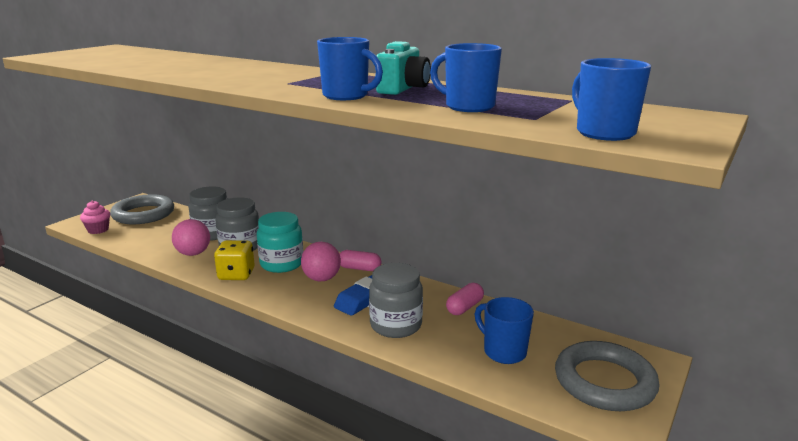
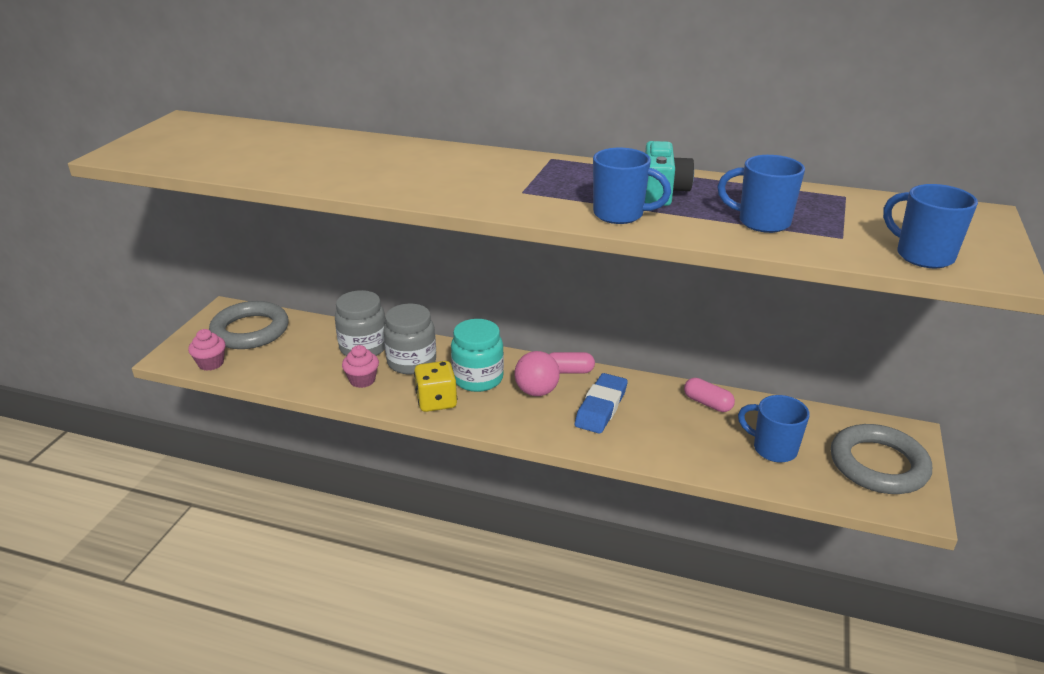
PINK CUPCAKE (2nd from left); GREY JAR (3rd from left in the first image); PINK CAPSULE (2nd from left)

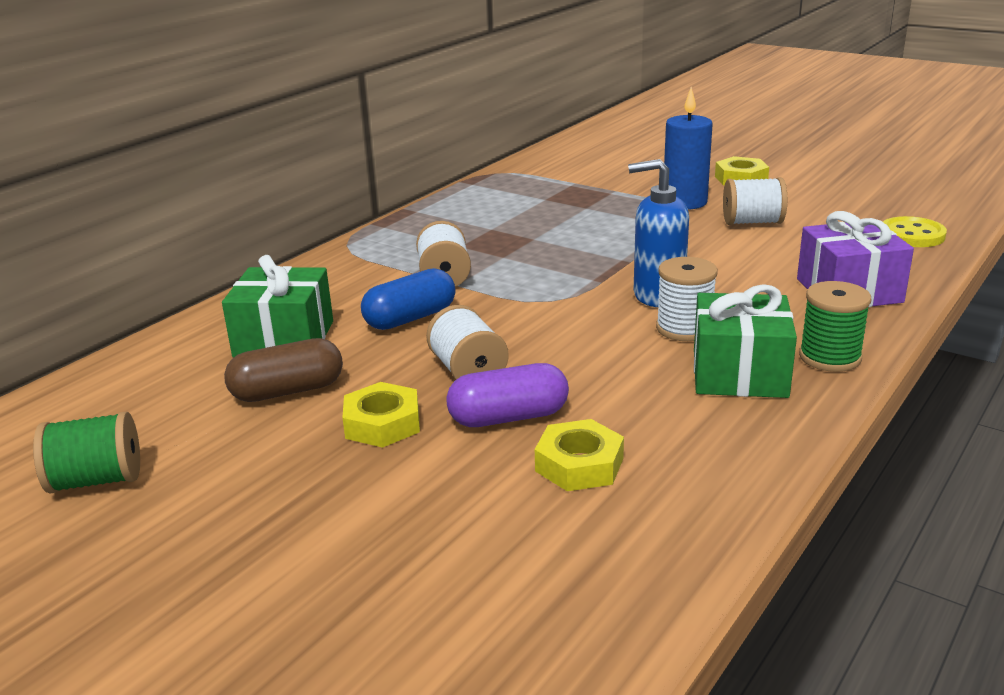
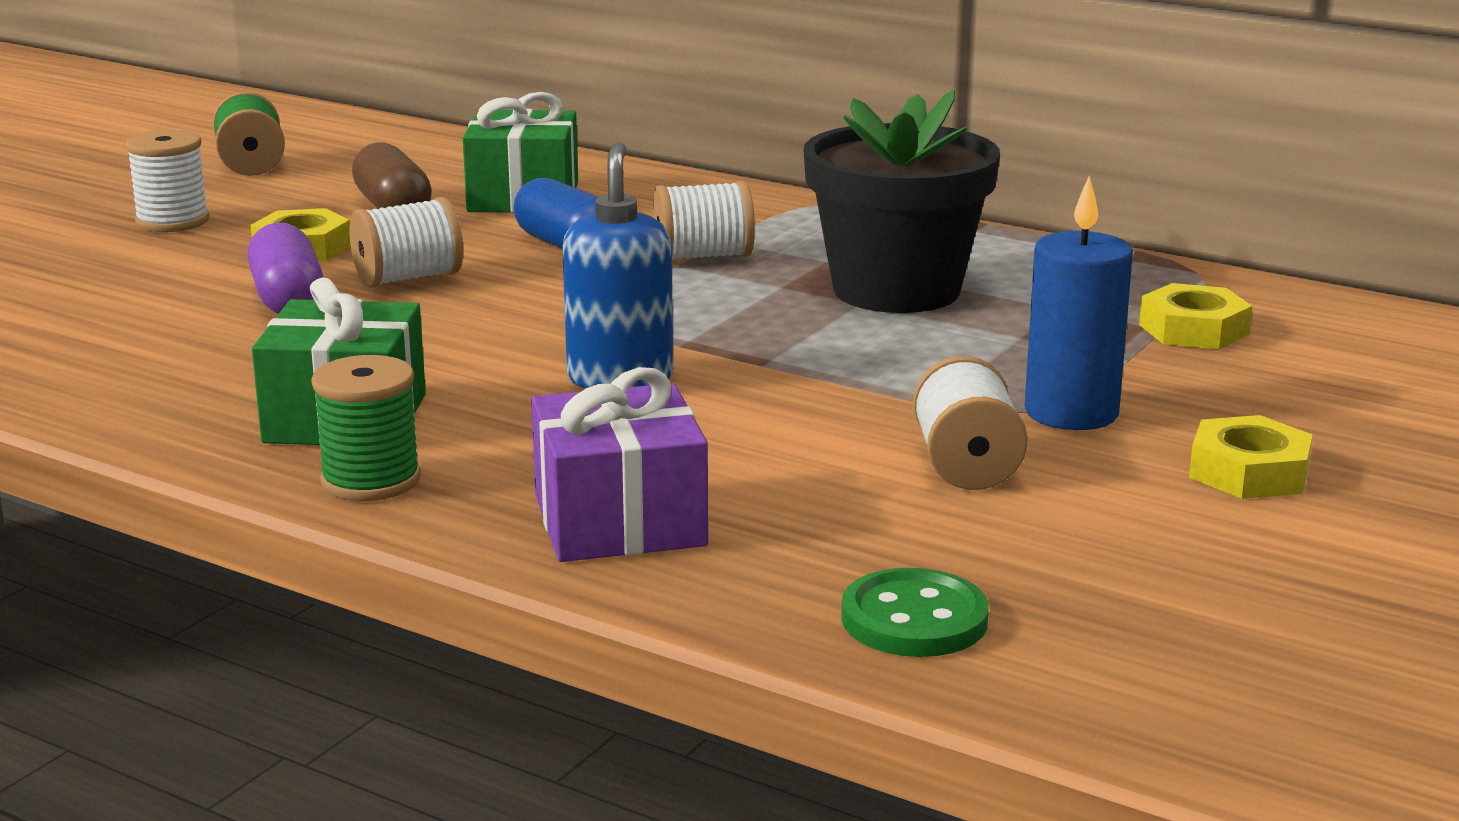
YELLOW NUT (2nd from left); WHITE SPOOL (1st from left); GREEN BUTTON; BLACK FLOWER POT

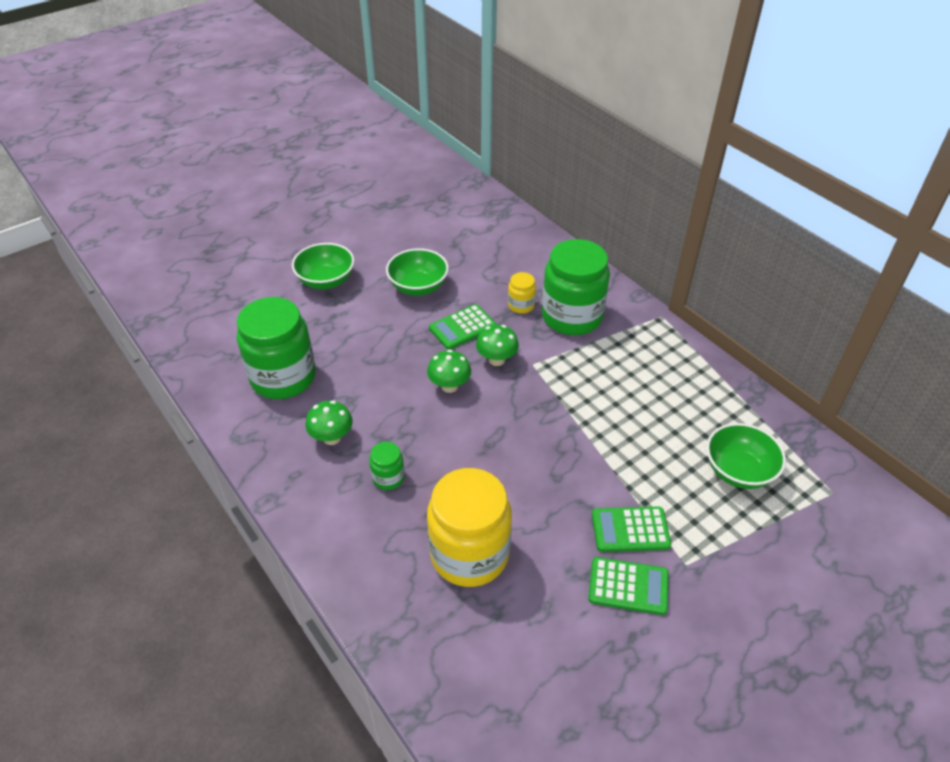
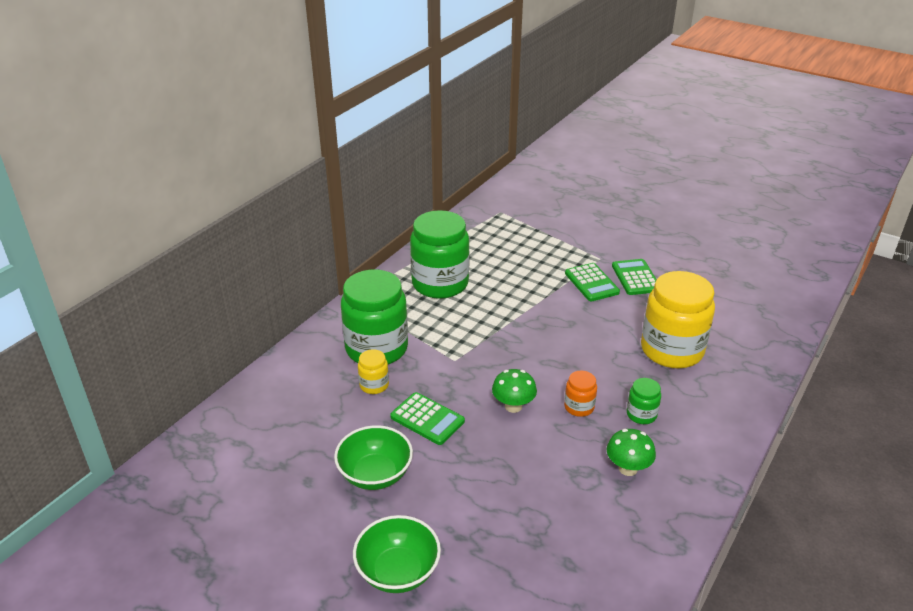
GREEN JAR (2nd from left); GREEN MUSHROOM (3rd from left in the first image); GREEN BOWL (3rd from left in the first image); ORANGE JAR

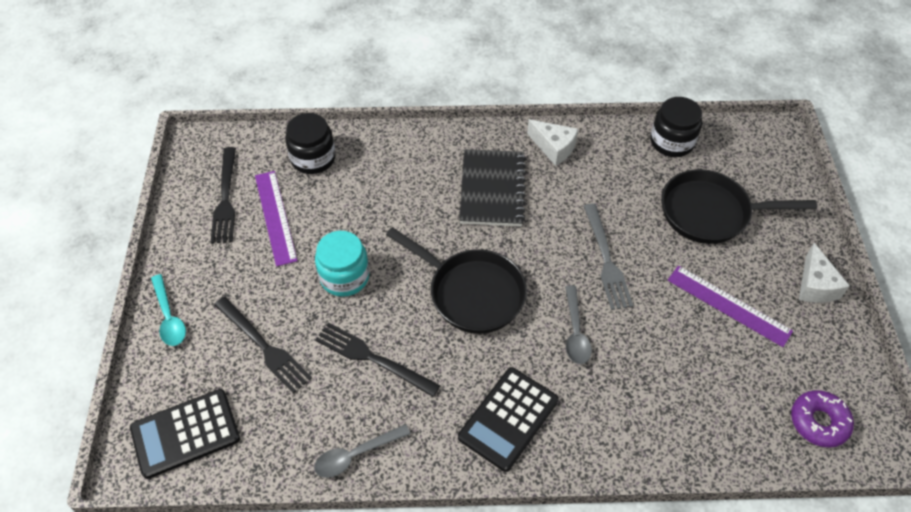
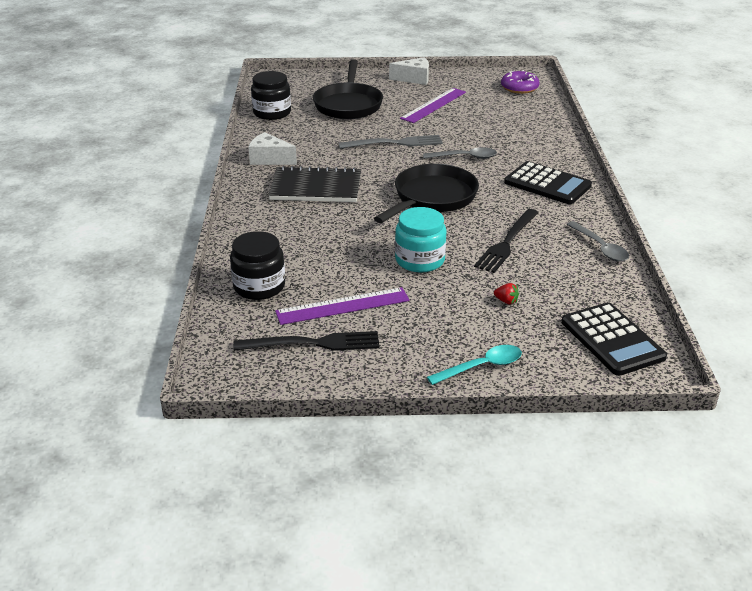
RED STRAWBERRY; WHITE CHEESE (1st from left)

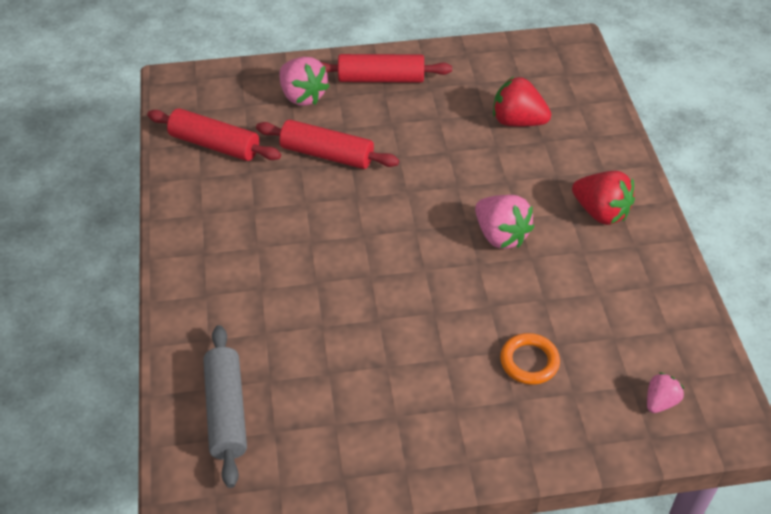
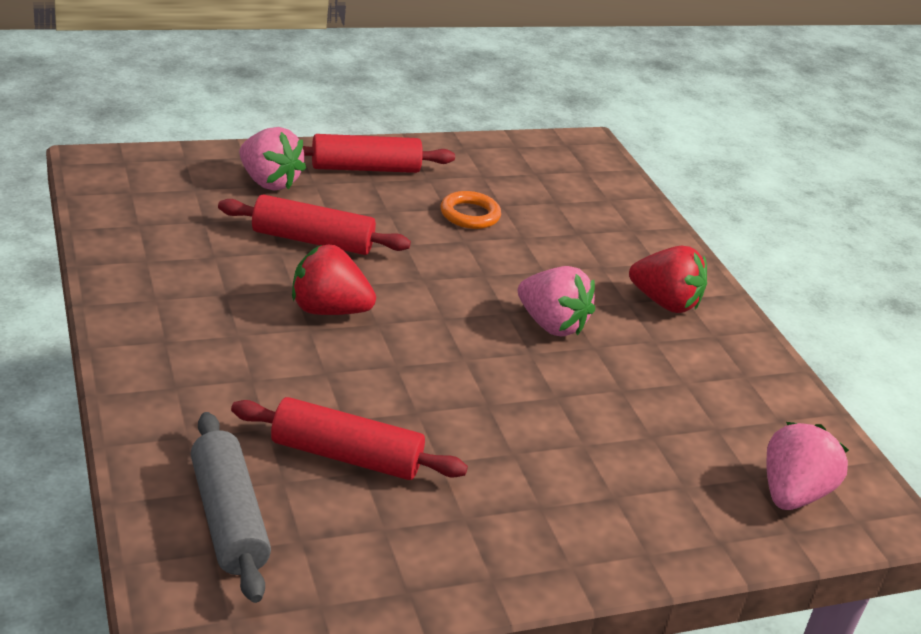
RED ROLLING PIN (2nd from left); RED STRAWBERRY (1st from left); ORANGE RING; PINK STRAWBERRY (3rd from left)

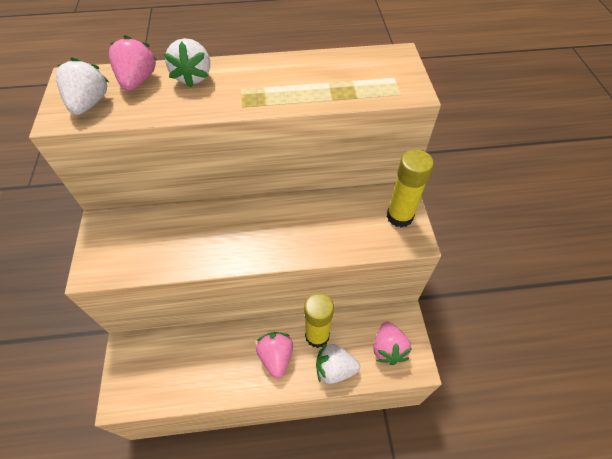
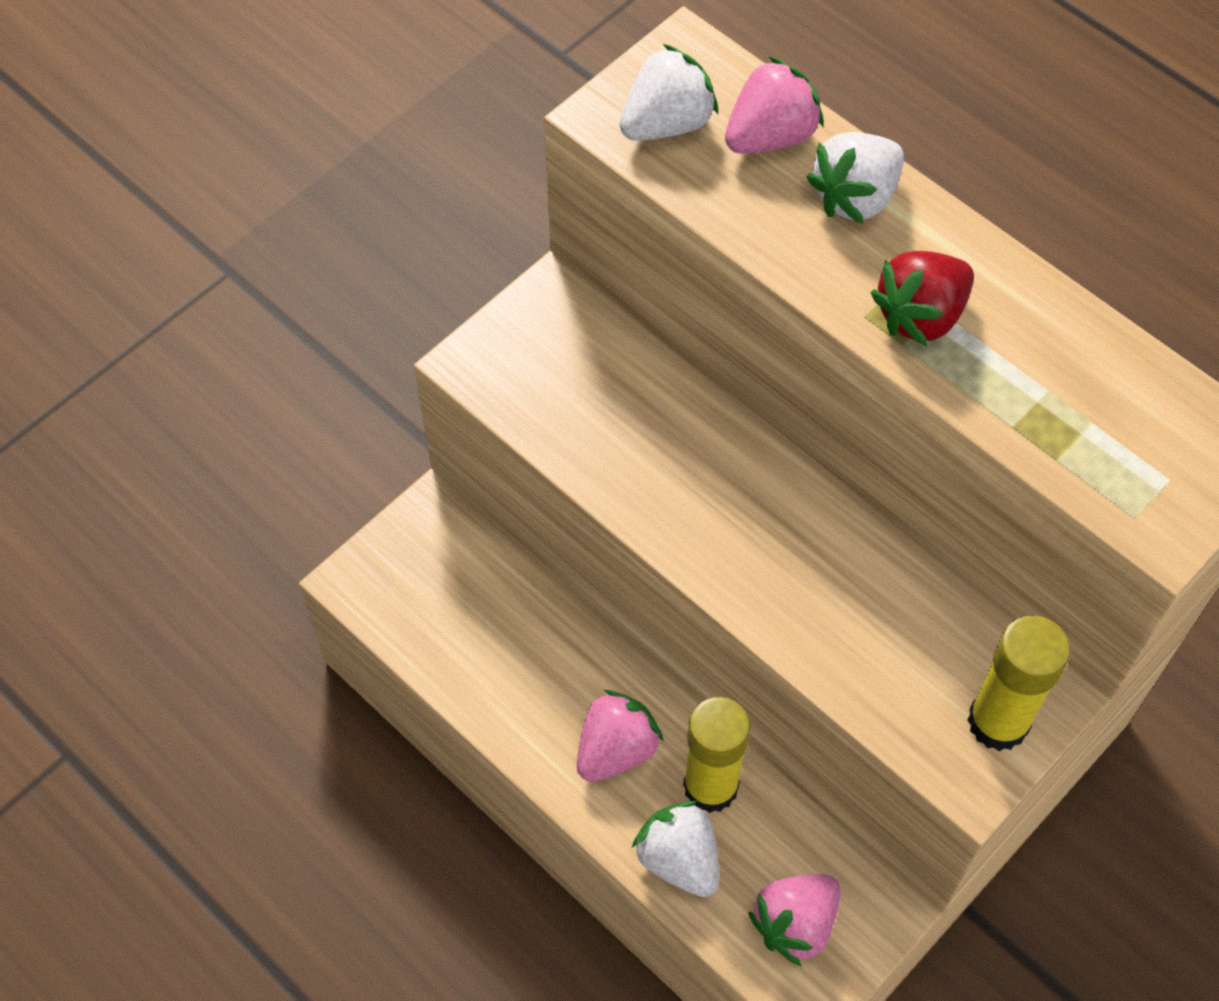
RED STRAWBERRY

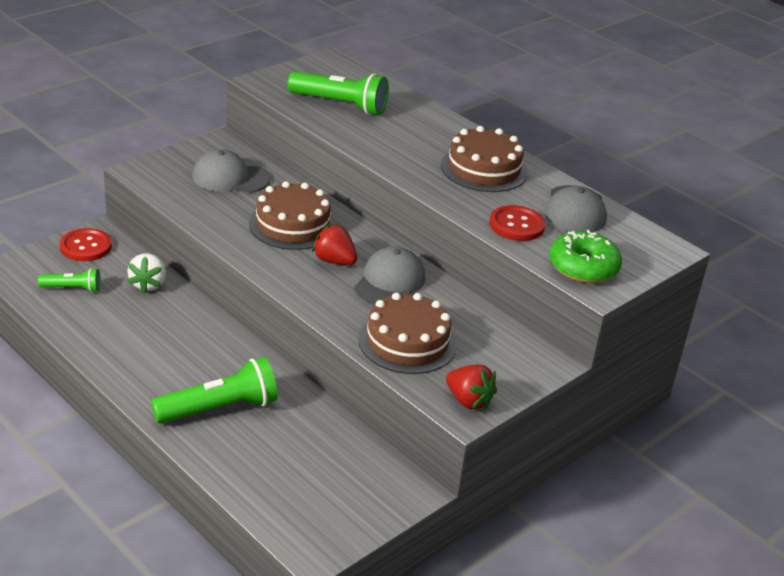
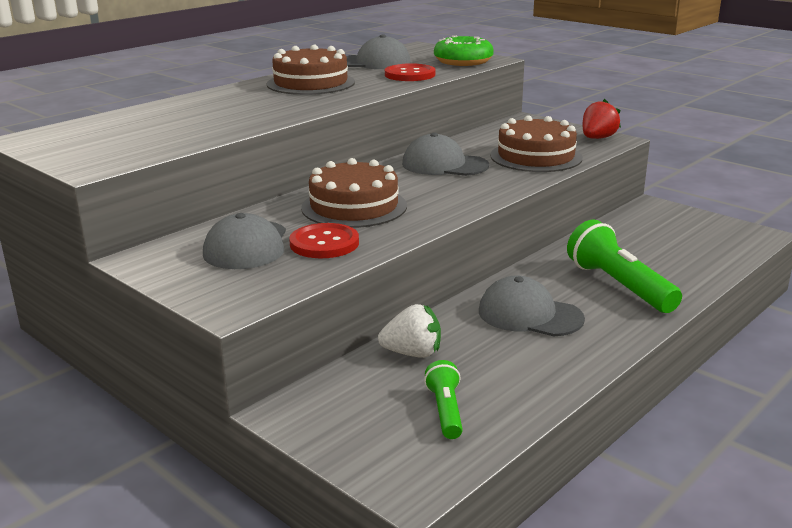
RED BUTTON (1st from left); GREEN FLASHLIGHT (3rd from left in the first image); RED STRAWBERRY (1st from left in the first image); GREY CAP (4th from left)

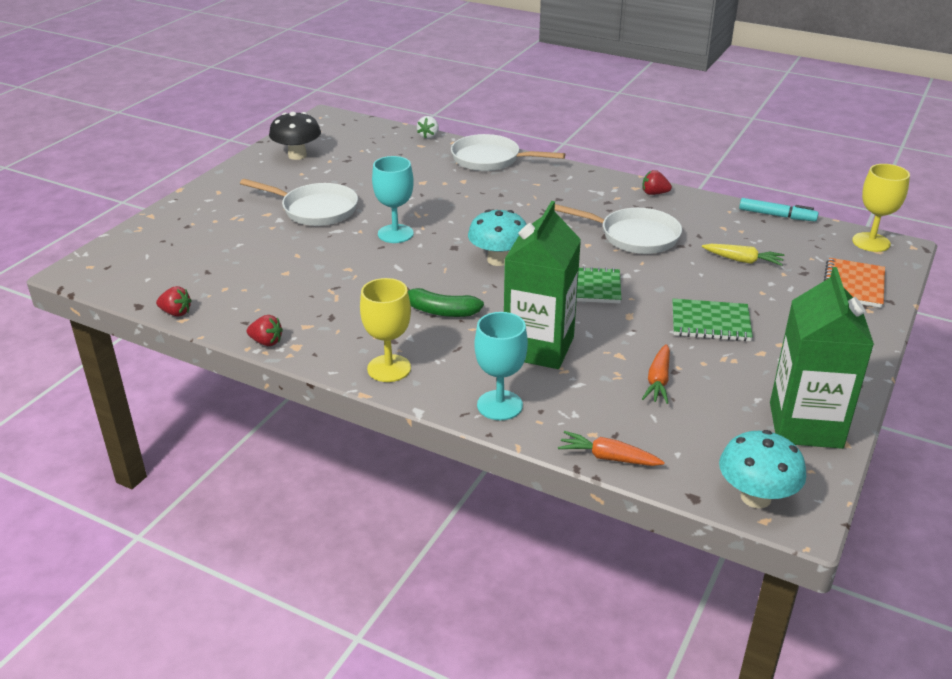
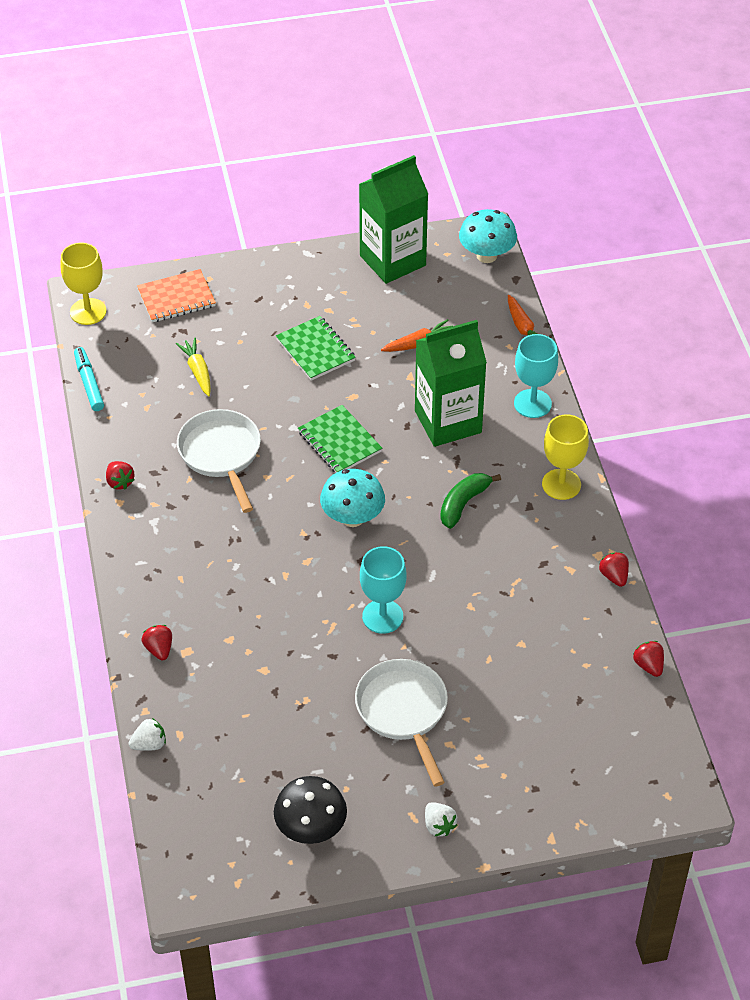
GREEN BANANA; RED STRAWBERRY (2nd from left); WHITE STRAWBERRY (2nd from left)

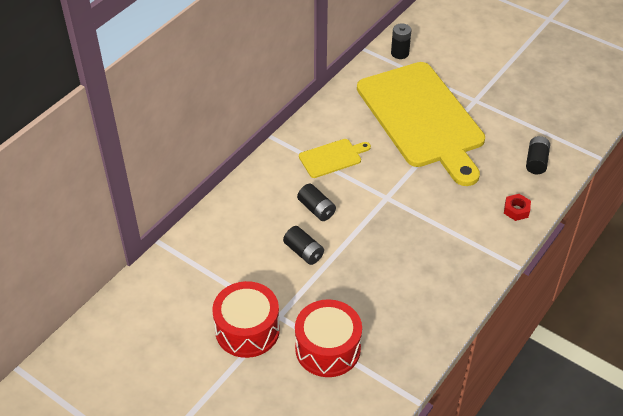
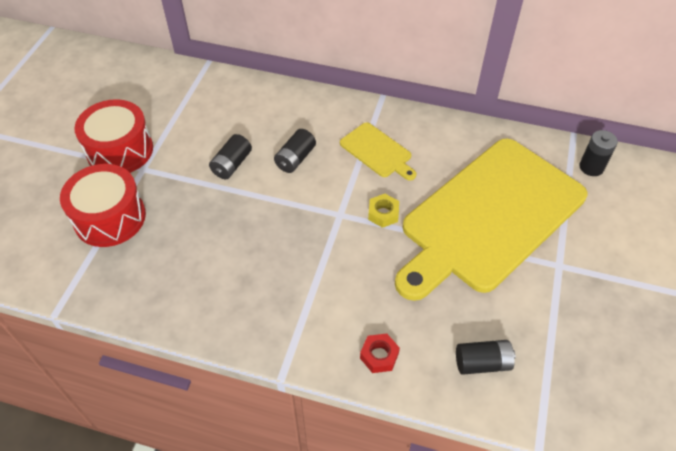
YELLOW NUT

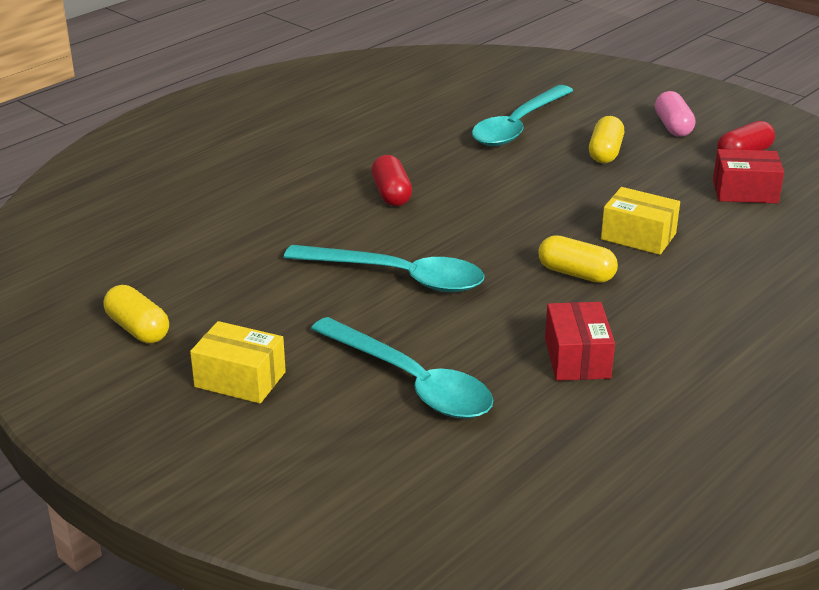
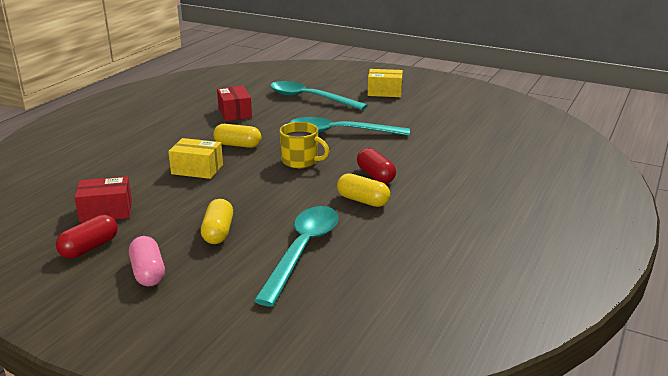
YELLOW CAPSULE (3rd from left); YELLOW MUG

